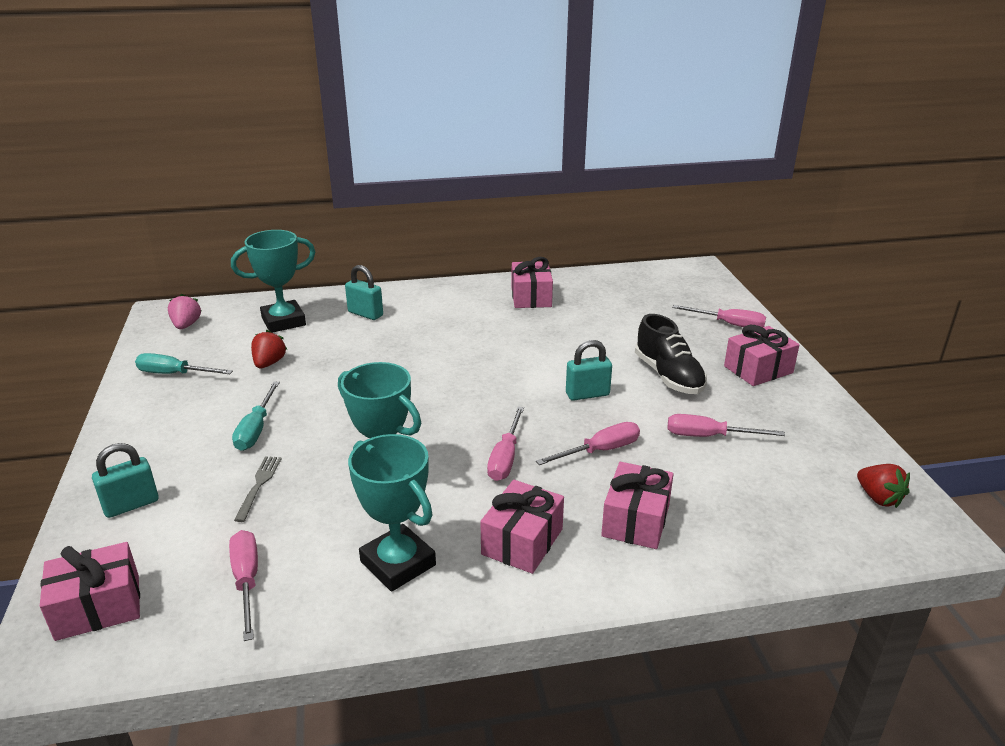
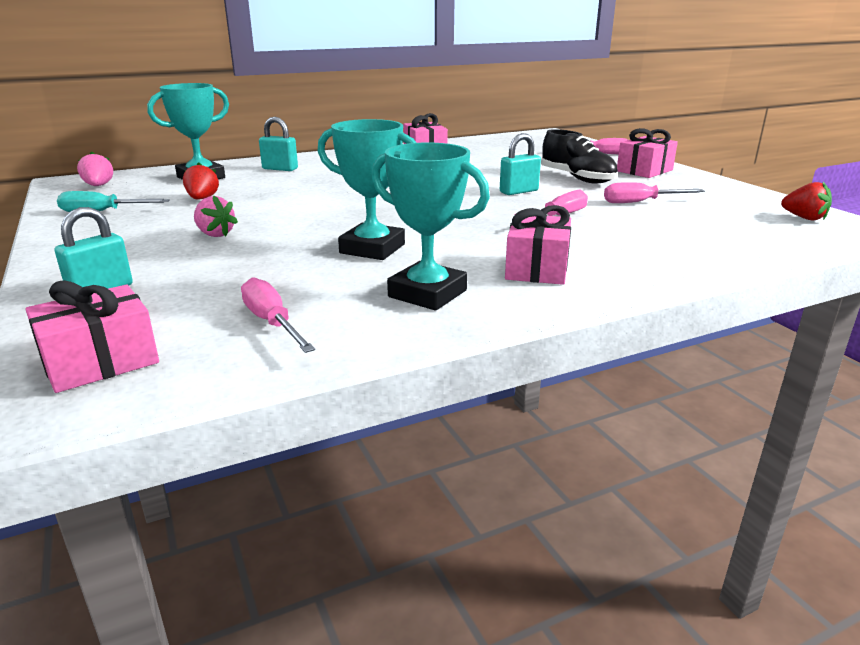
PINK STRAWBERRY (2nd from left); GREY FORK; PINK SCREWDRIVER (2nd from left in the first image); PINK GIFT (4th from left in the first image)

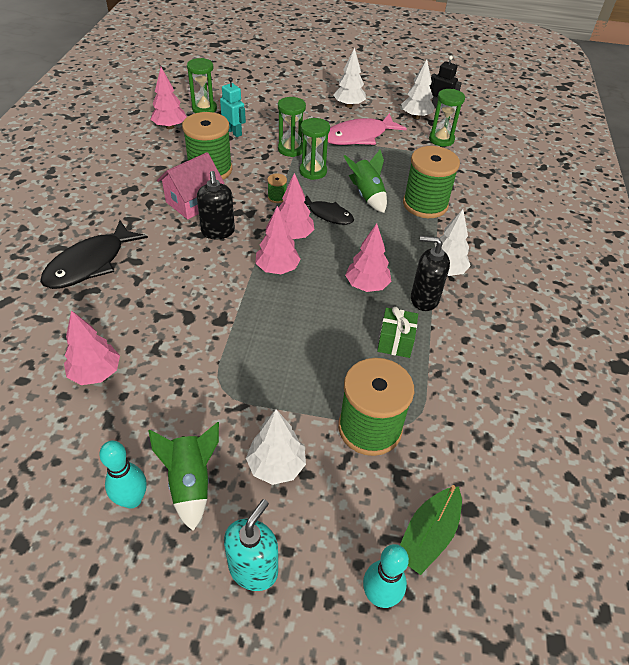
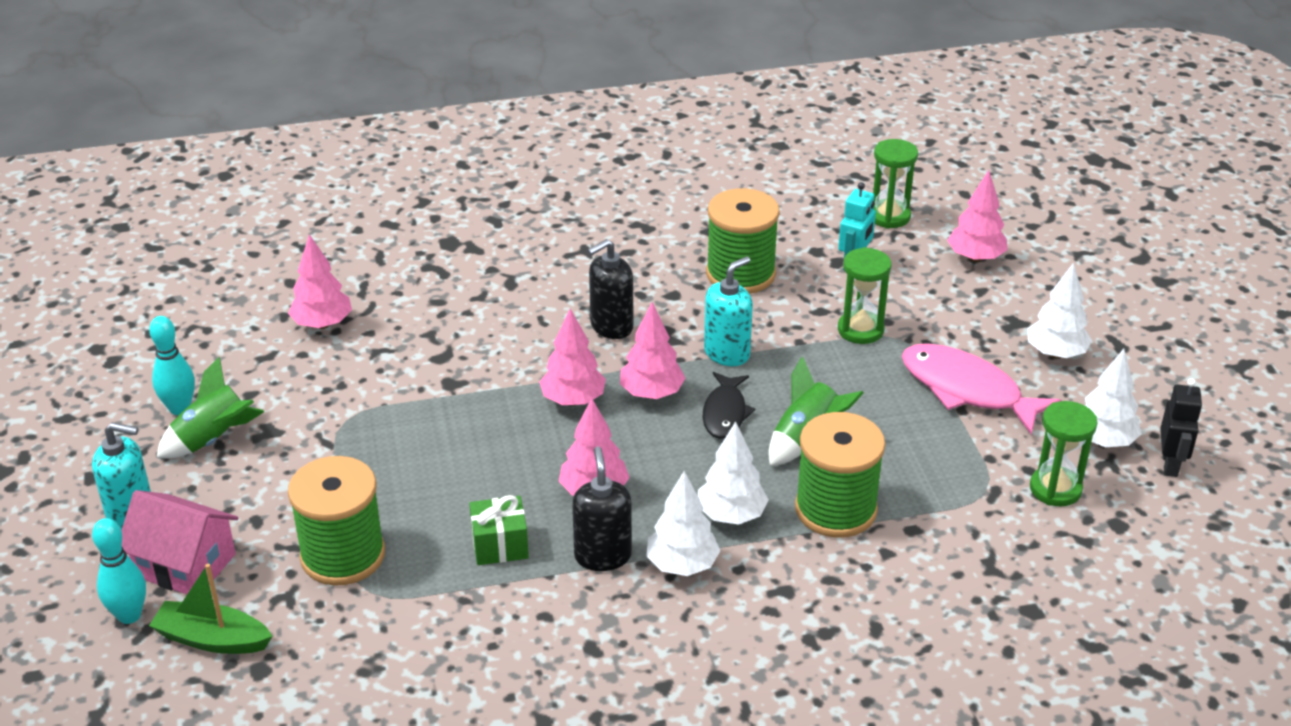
BLACK FISH (1st from left in the first image); PINK TREE (5th from left); PINK HOUSE; WHITE TREE (2nd from left); TURQUOISE SOAP DISPENSER (2nd from left); GREEN HOURGLASS (3rd from left in the first image)

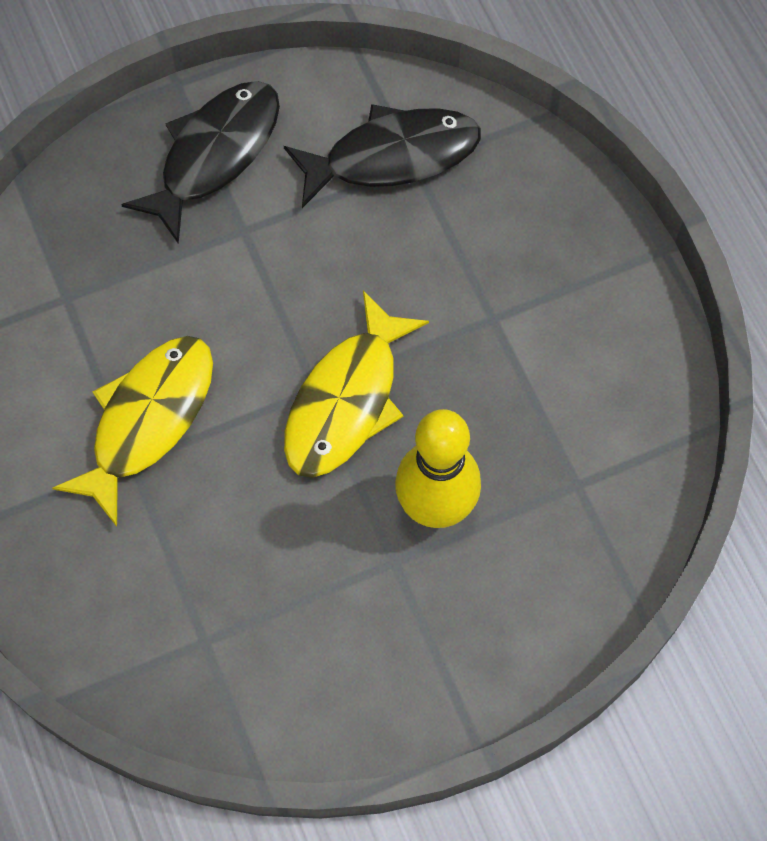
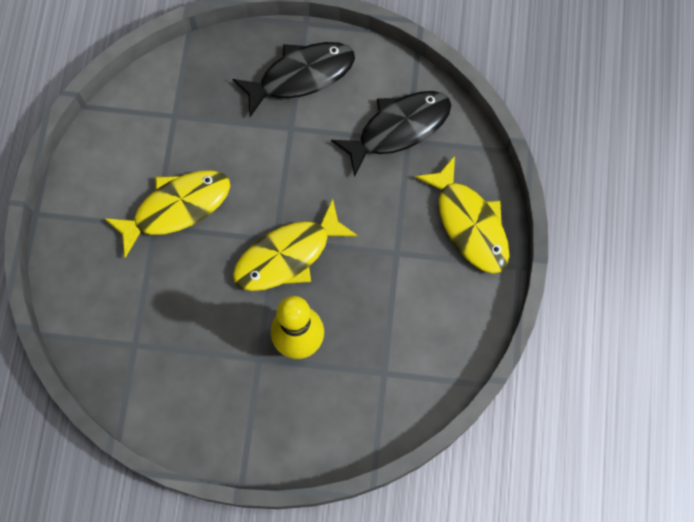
BLACK FISH (2nd from left); YELLOW FISH (3rd from left)

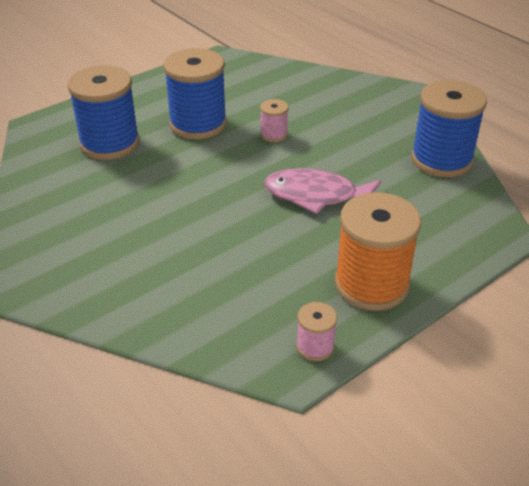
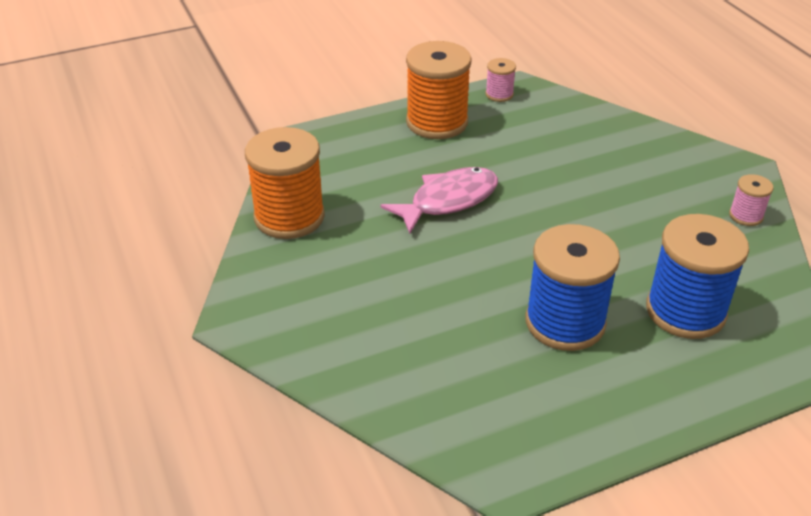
PINK SPOOL (2nd from left); PINK FISH; ORANGE SPOOL (1st from left)

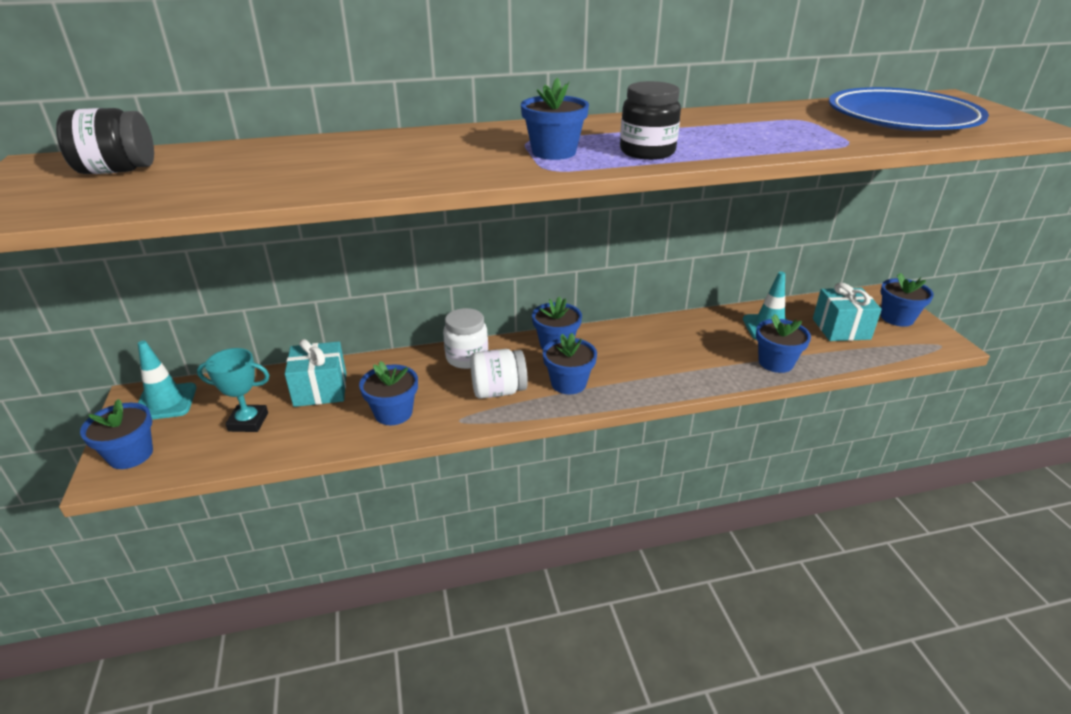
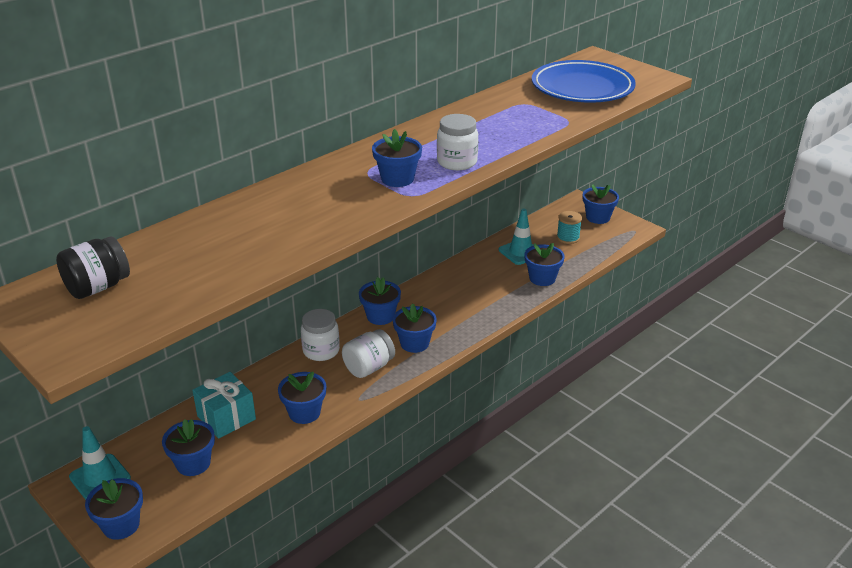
BLUE FLOWER POT (2nd from left); WHITE JAR (3rd from left); TURQUOISE SPOOL

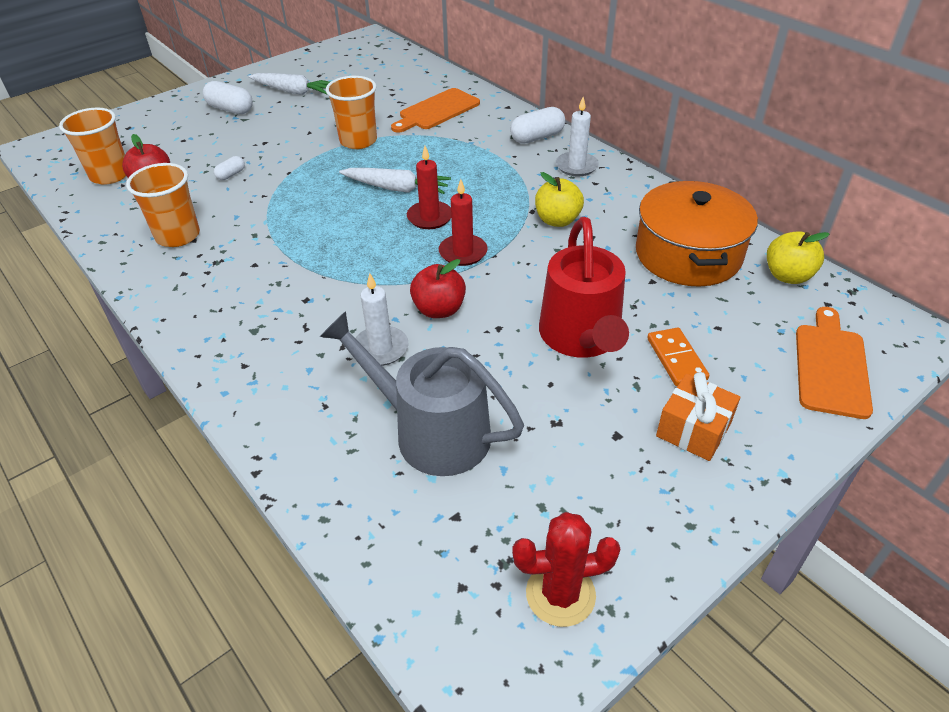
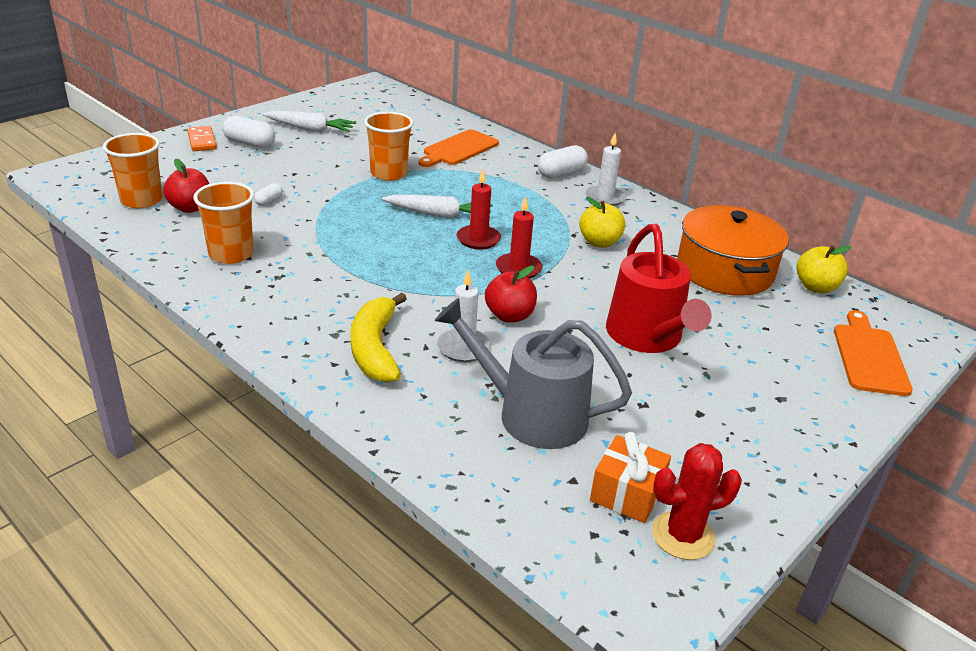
ORANGE DOMINO; ORANGE GIFT; YELLOW BANANA

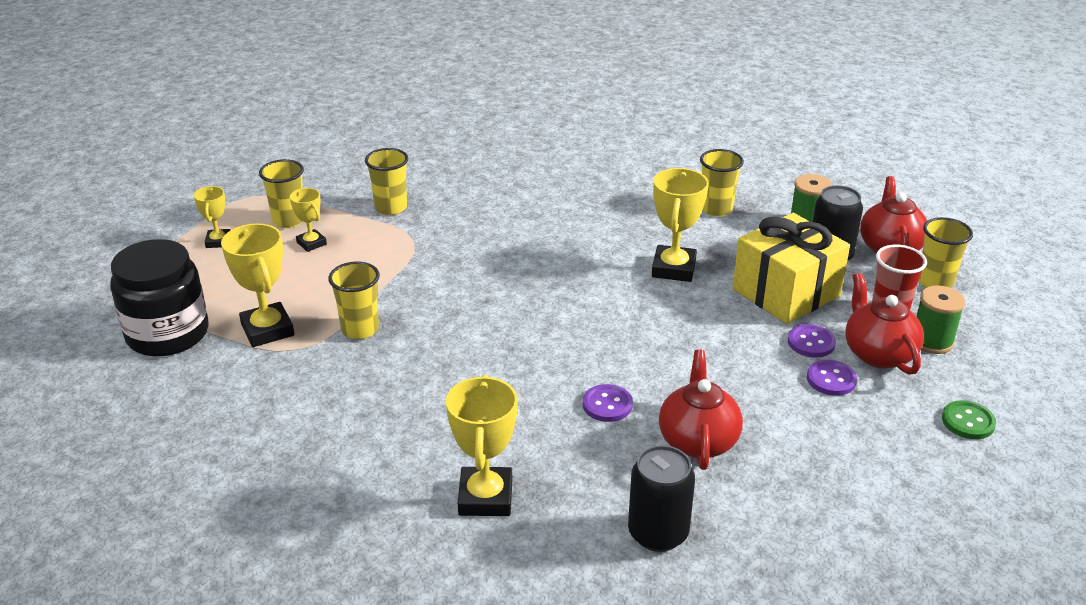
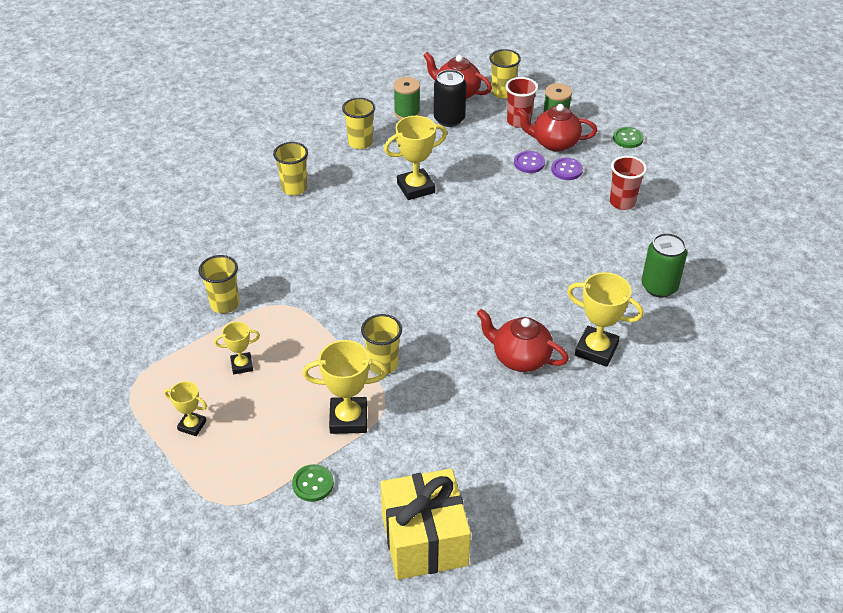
GREEN BUTTON (1st from left); YELLOW CUP (2nd from left); PURPLE BUTTON (1st from left in the first image); GREEN CAN; YELLOW TROPHY (4th from left); RED TEAPOT (2nd from left); YELLOW GIFT; RED CUP (2nd from left)

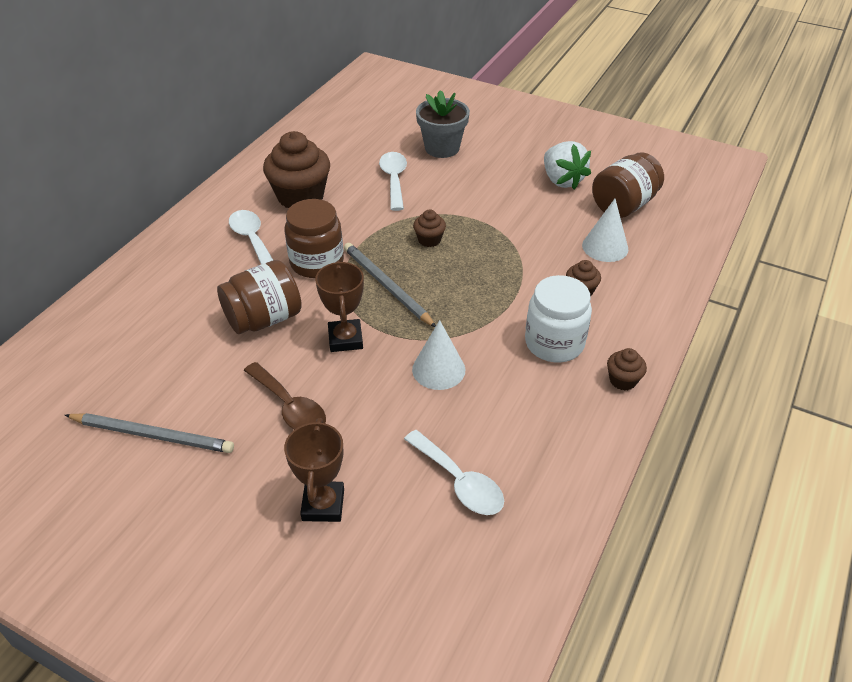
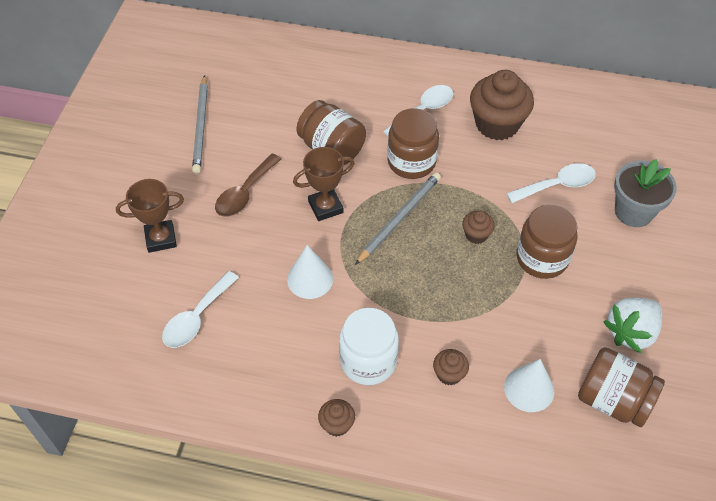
BROWN JAR (3rd from left)

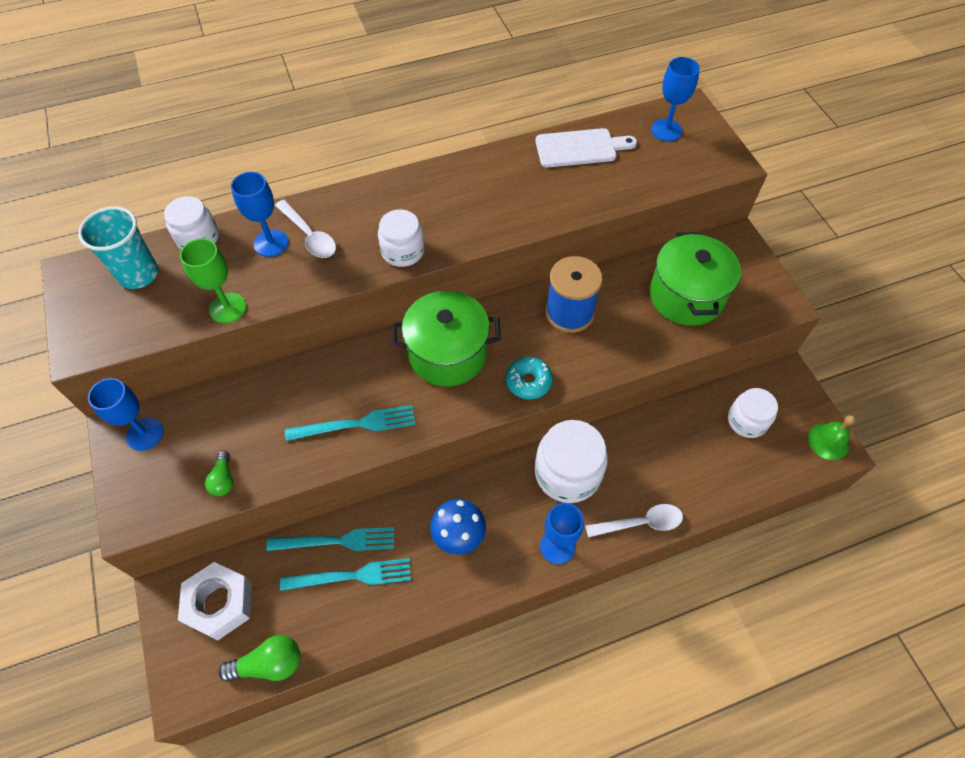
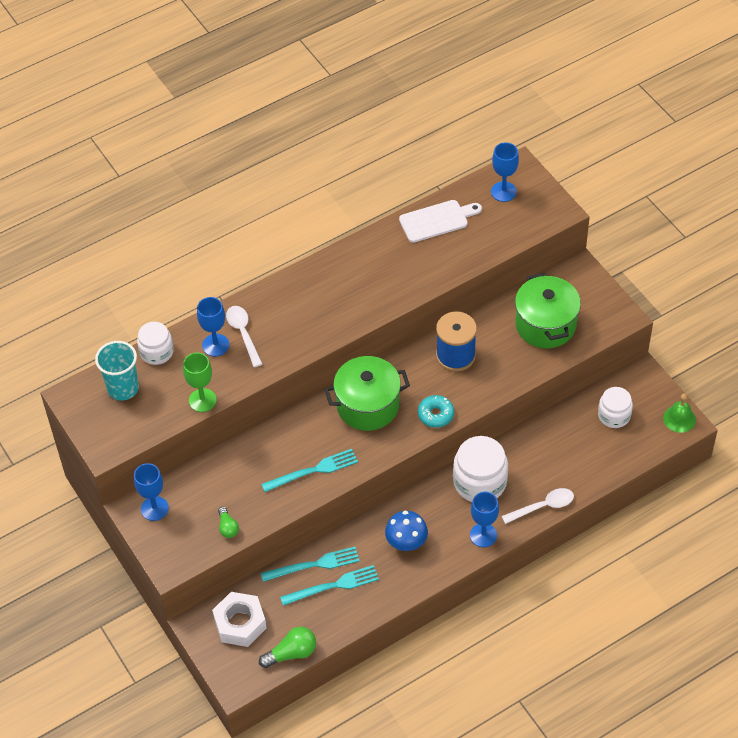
WHITE SPOON (1st from left); WHITE JAR (2nd from left in the first image)

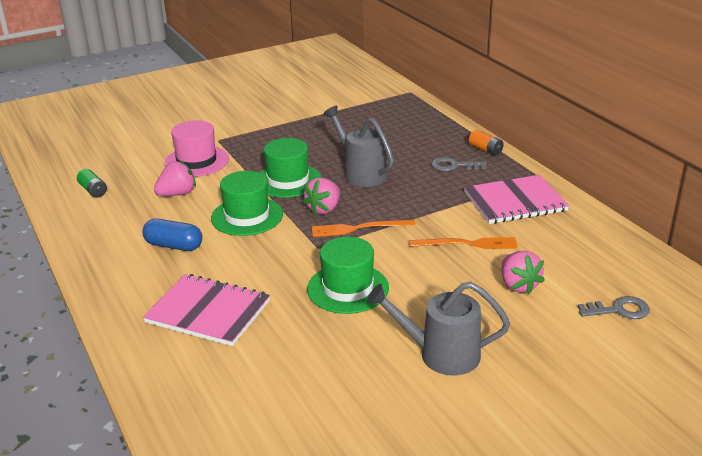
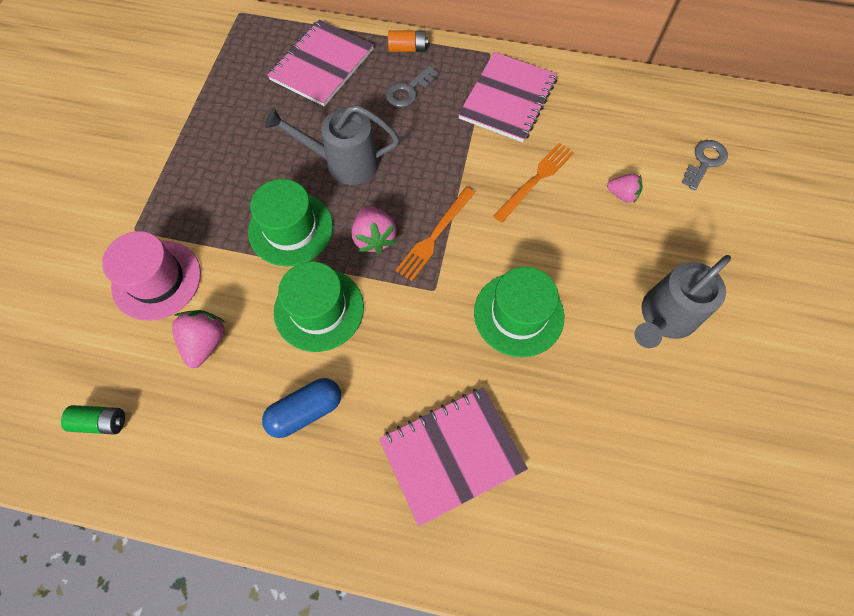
PINK STRAWBERRY (3rd from left); PINK NOTEBOOK (1st from left)

